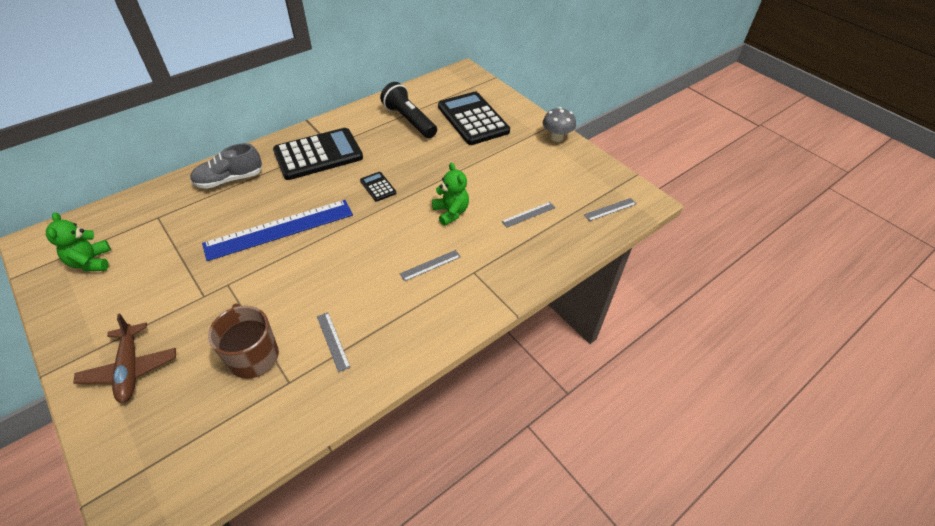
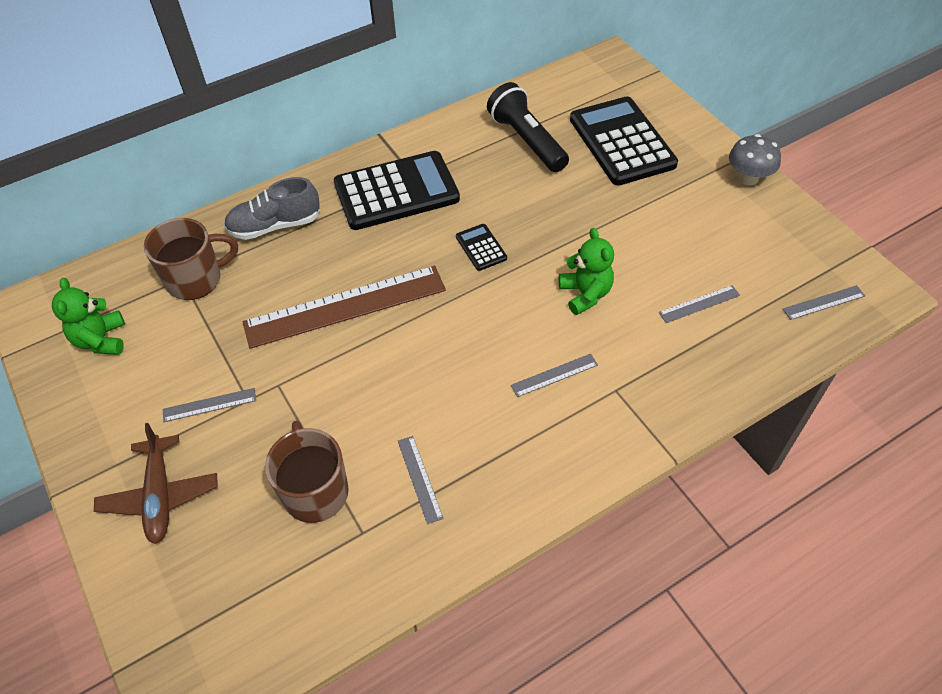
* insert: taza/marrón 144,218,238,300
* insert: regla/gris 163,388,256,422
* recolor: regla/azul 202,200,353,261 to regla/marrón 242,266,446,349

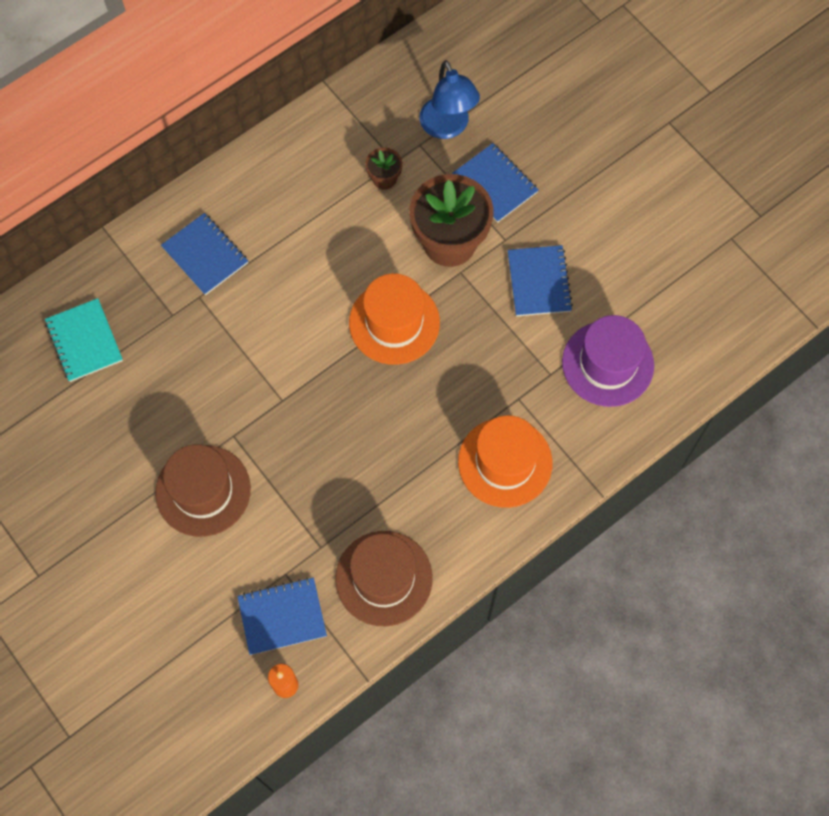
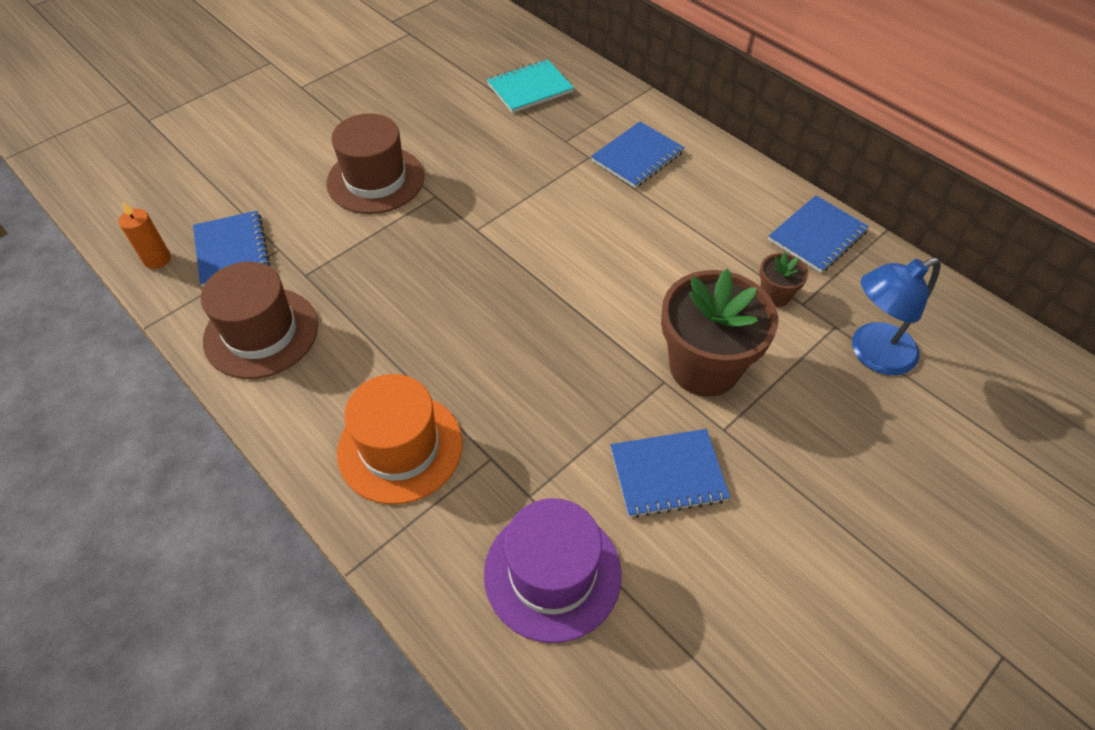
* move: cuaderno/azul 452,143,539,223 to 768,195,869,273
* delete: sombrero/naranja 349,274,440,365

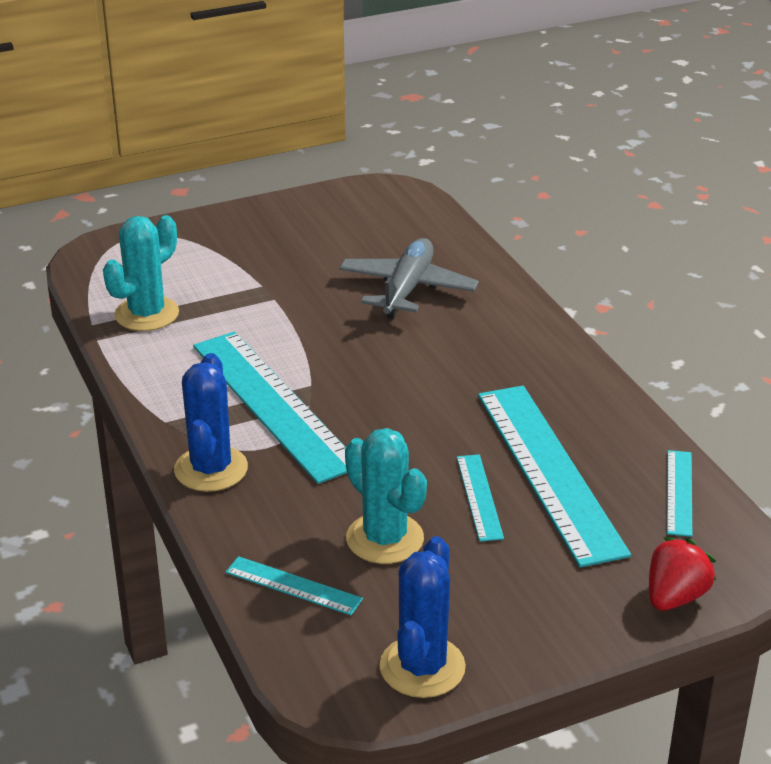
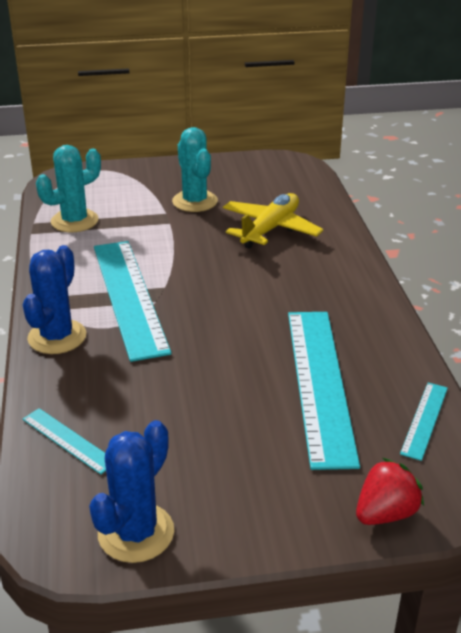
* move: cactus/turquesa 345,428,427,564 to 172,127,218,212
* recolor: avión/gris 339,238,479,319 to avión/amarillo 223,193,323,249
* delete: regla/turquesa 457,454,504,542

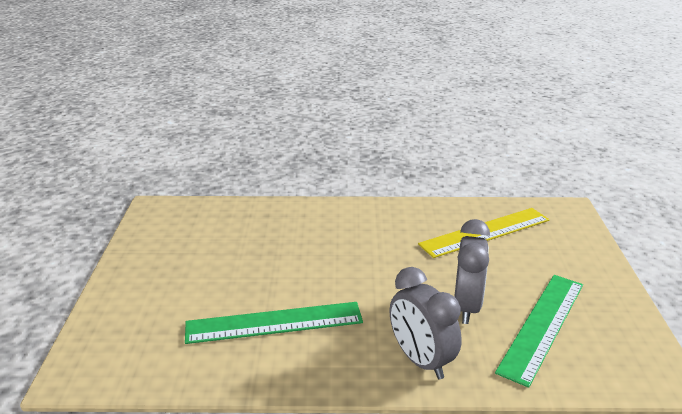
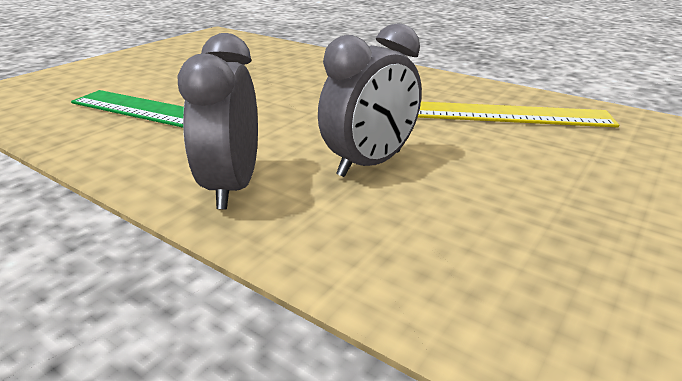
* delete: regla/verde 495,275,583,388

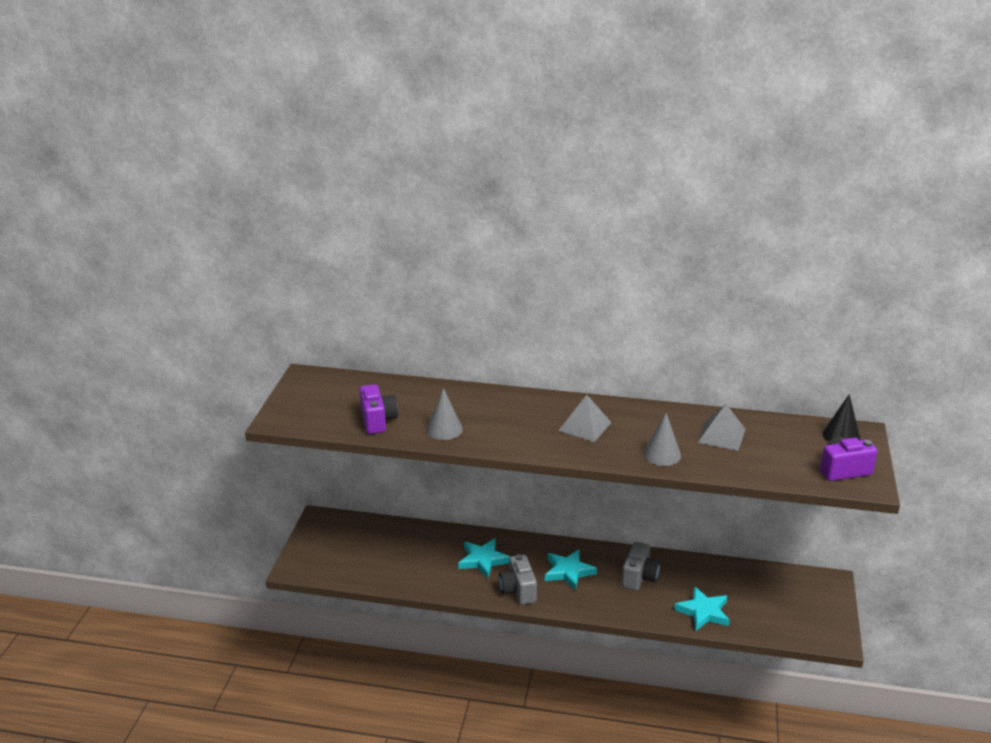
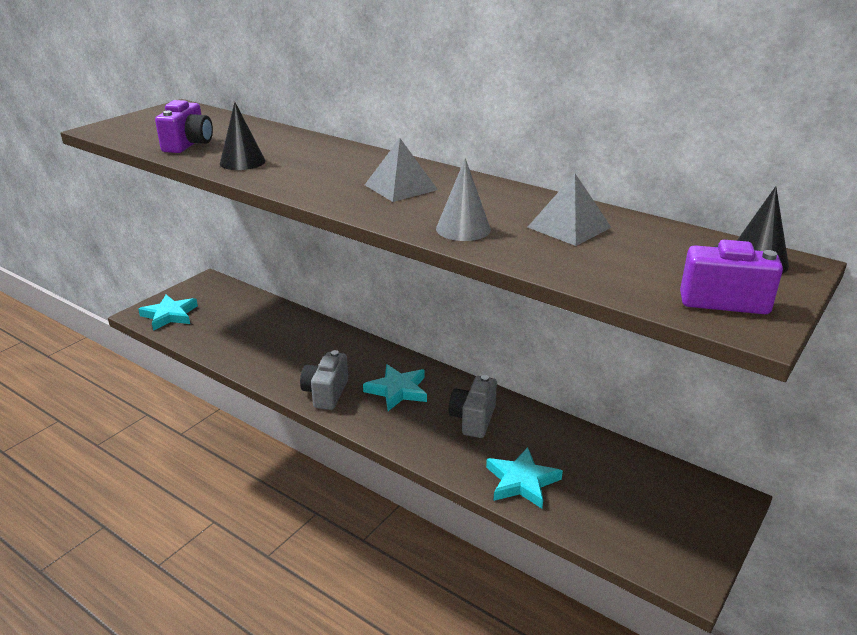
* move: estrella/turquesa 458,538,510,579 to 138,295,198,331
* recolor: cono/gris 426,388,463,440 to cono/negro 220,102,266,170
* rotate: cámara/gris 622,542,660,591 = 449,375,497,438 150 degrees clockwise

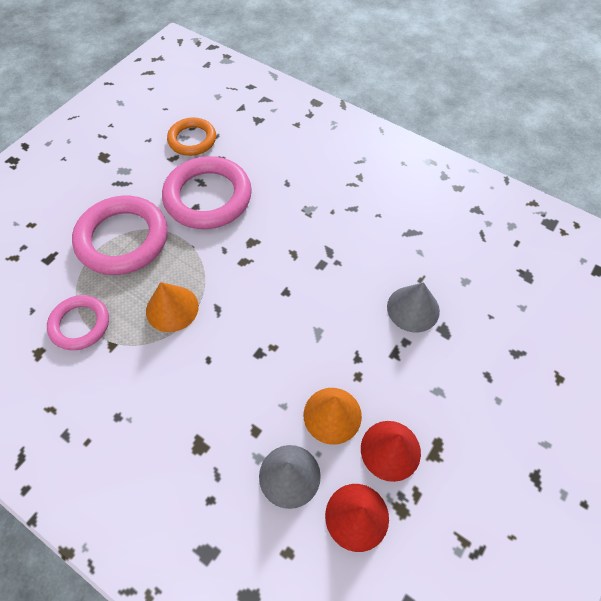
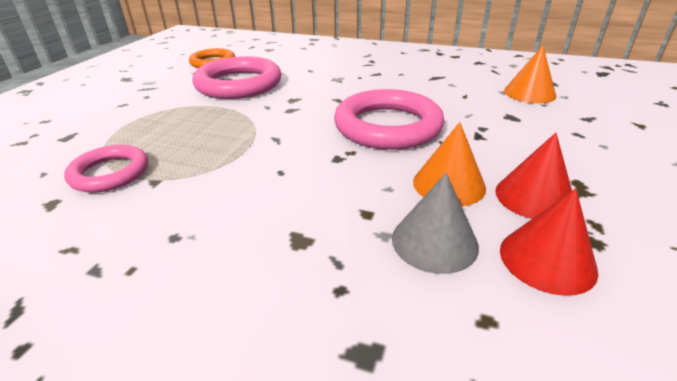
* move: anillo/rosa 72,196,168,275 to 334,89,444,150
* move: cono/naranja 146,282,199,332 to 504,45,556,103
* delete: cono/gris 387,282,440,332

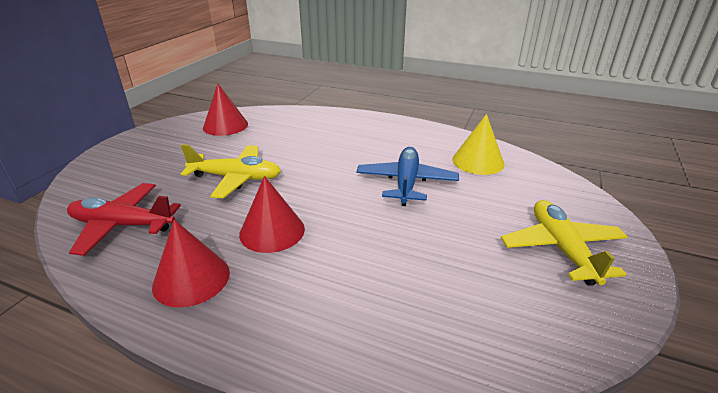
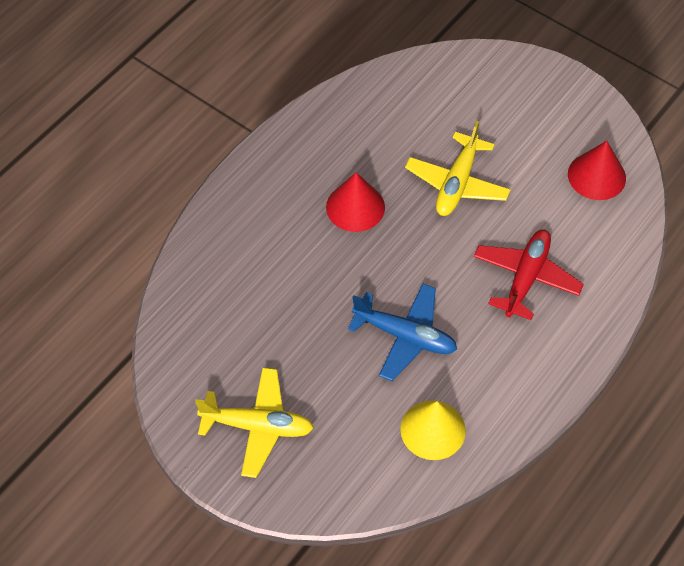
* move: avión/rojo 67,183,181,256 to 474,230,584,320
* delete: cono/rojo 152,220,230,308

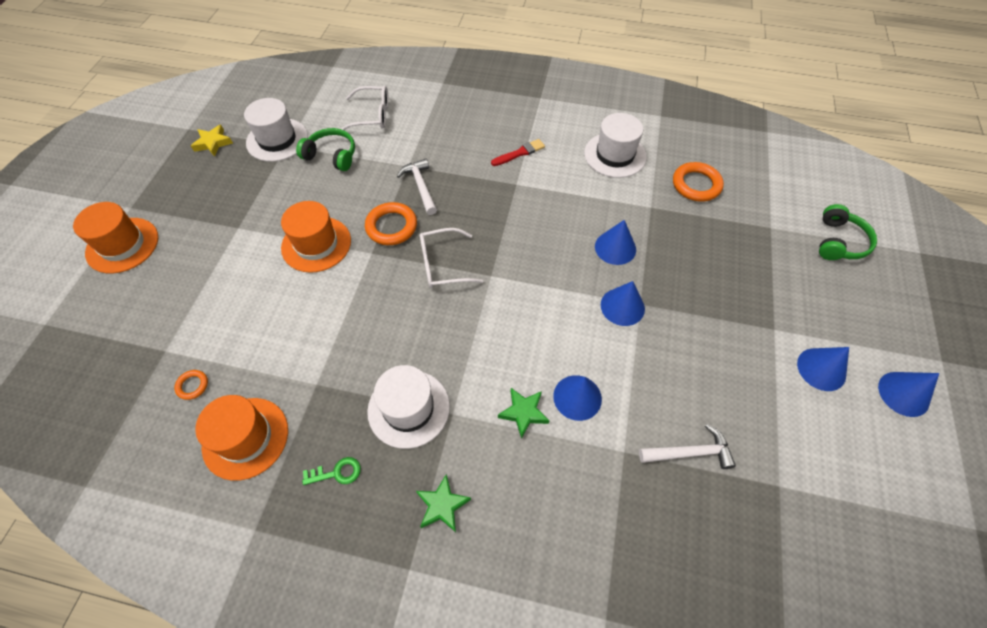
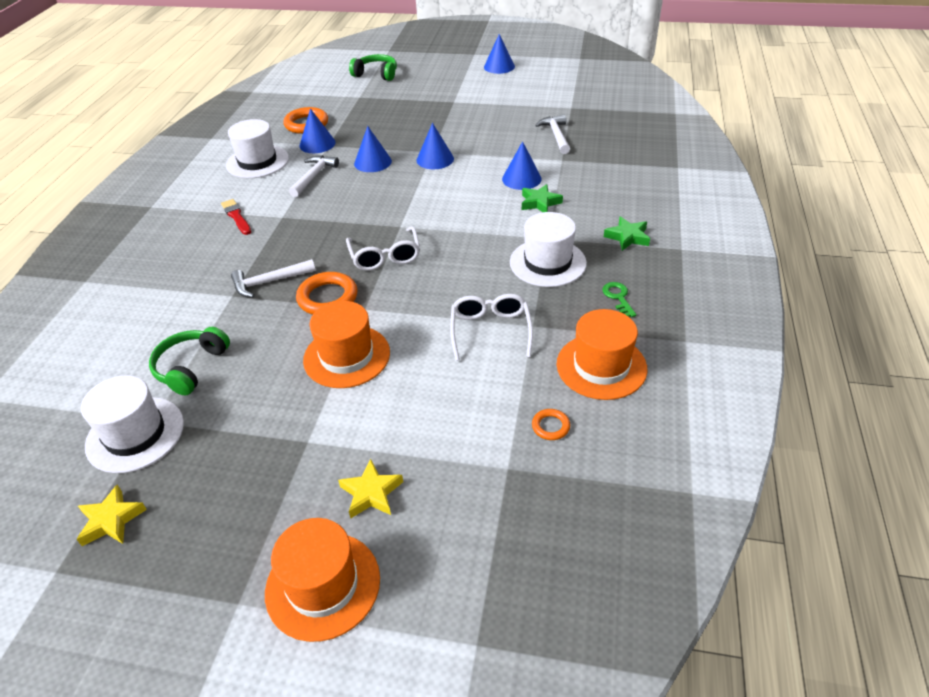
* insert: martillo/blanco 289,155,339,197
* move: cono/azul 797,347,849,391 to 299,108,336,153
* insert: estrella/amarillo 338,459,403,518
* move: gafas/blanco 341,86,389,130 to 450,294,533,361

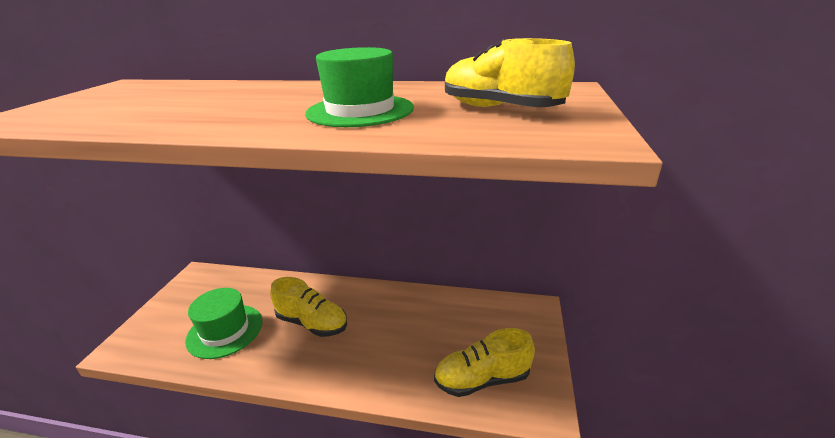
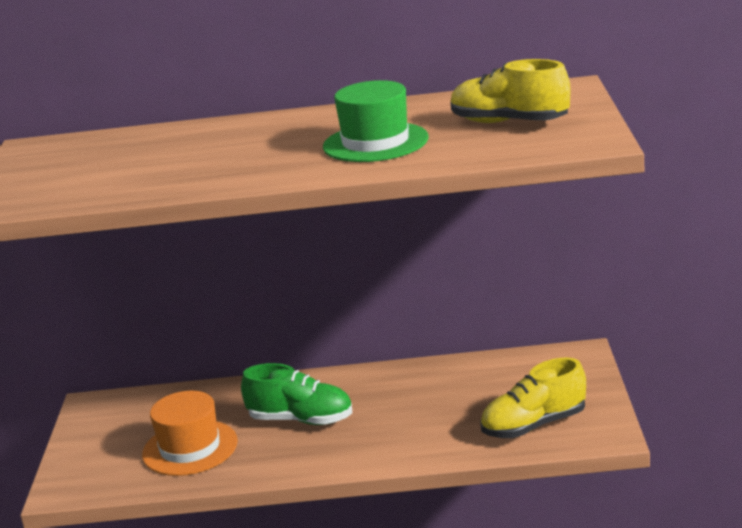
* recolor: sombrero/verde 185,288,262,359 to sombrero/naranja 142,391,238,476
* recolor: zapato/amarillo 270,277,347,337 to zapato/verde 241,363,352,425

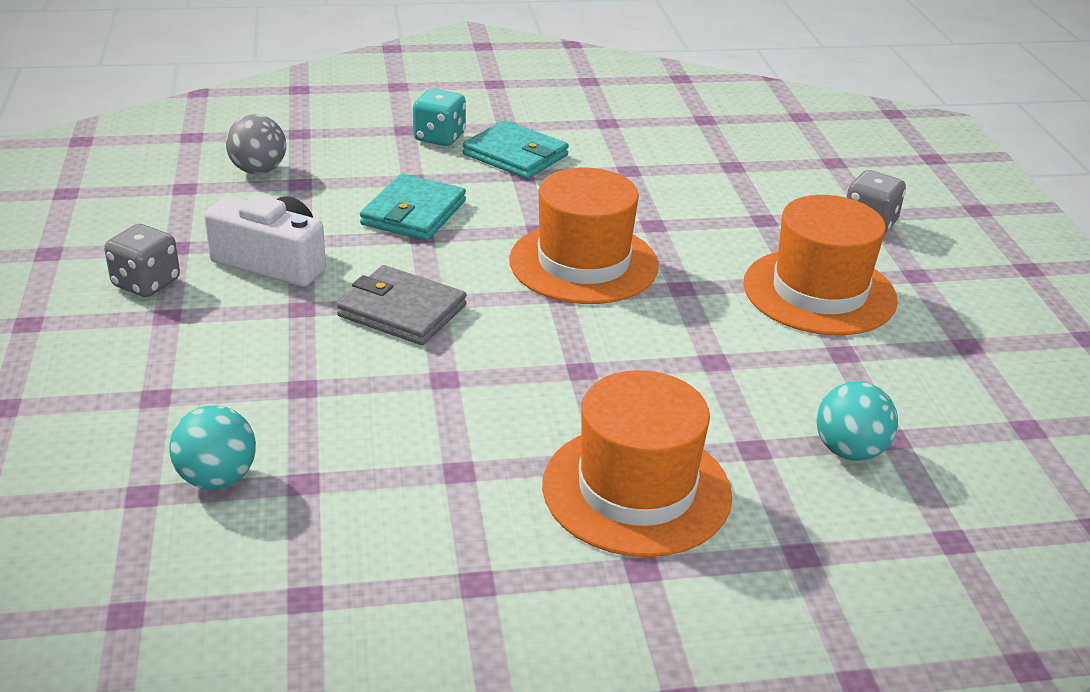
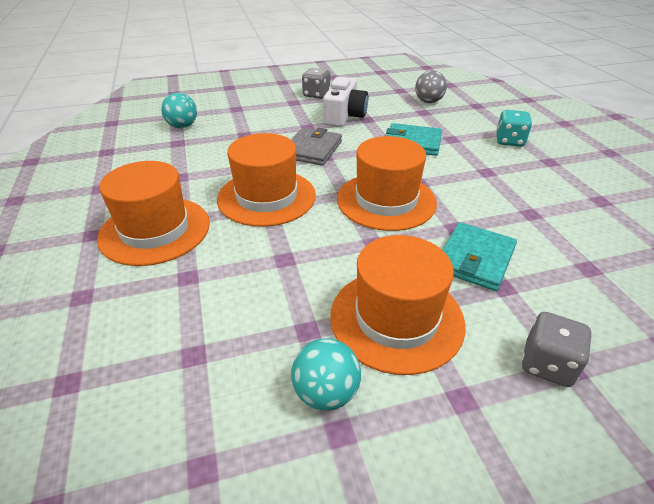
* insert: sombrero/naranja 217,133,316,227
* move: pelota/turquesa 816,381,898,461 to 291,338,361,411
* move: cartera/turquesa 463,120,569,179 to 443,222,517,291

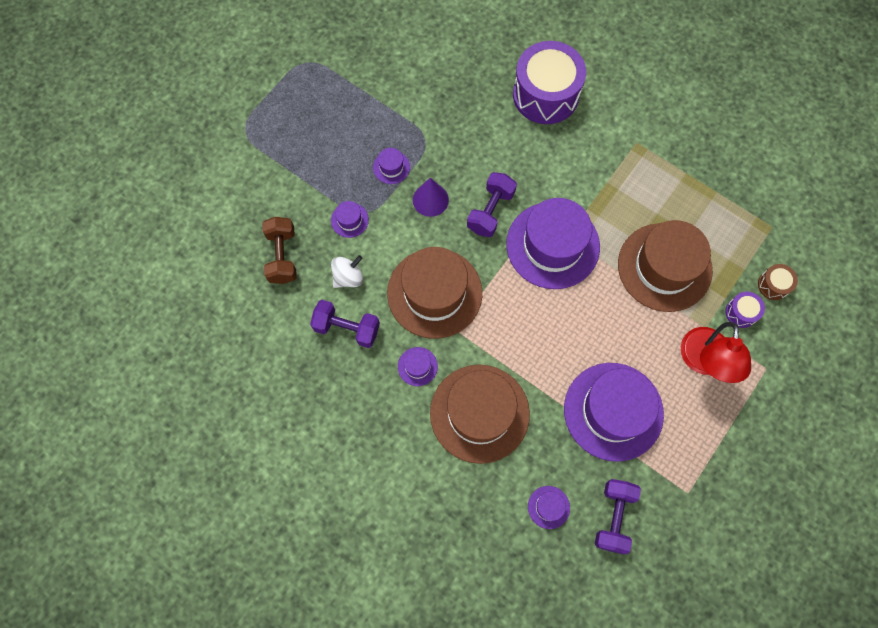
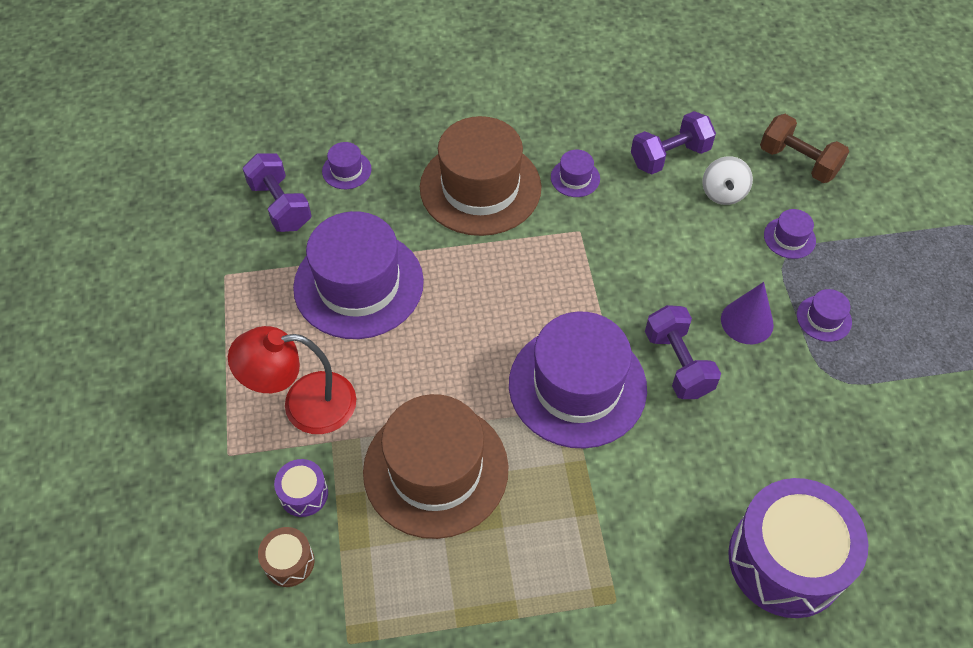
* rotate: lámpara/rojo 681,322,751,383 = 228,326,356,434 60 degrees counterclockwise
* delete: sombrero/marrón 387,247,482,339

